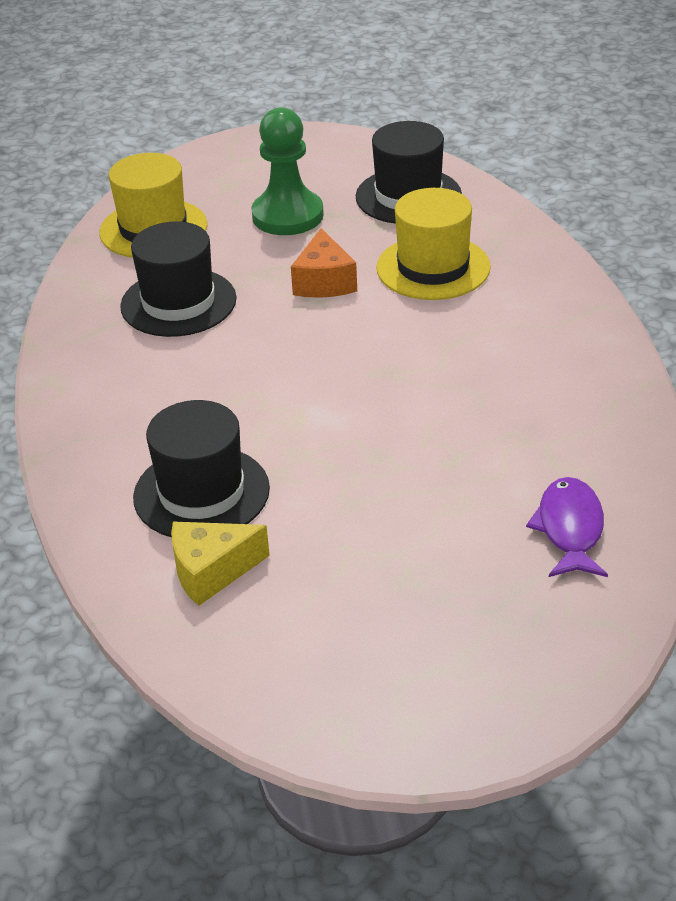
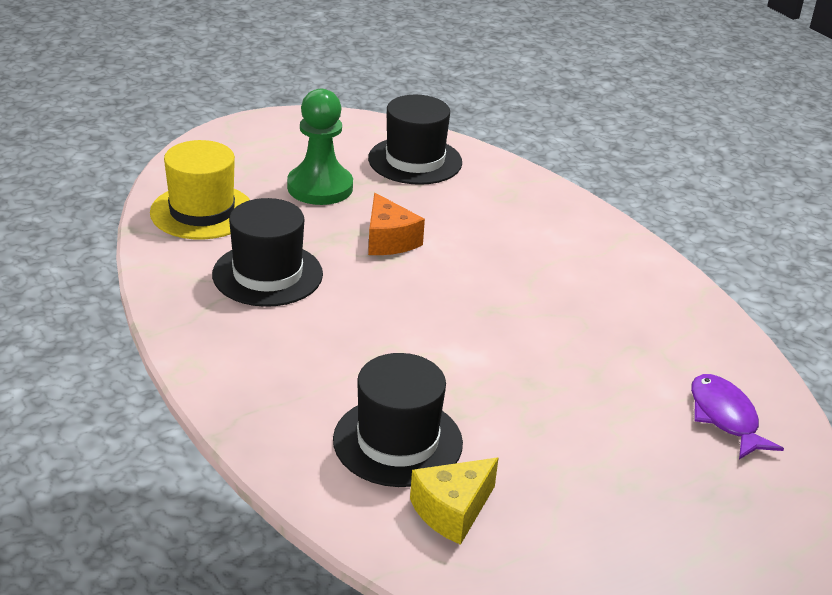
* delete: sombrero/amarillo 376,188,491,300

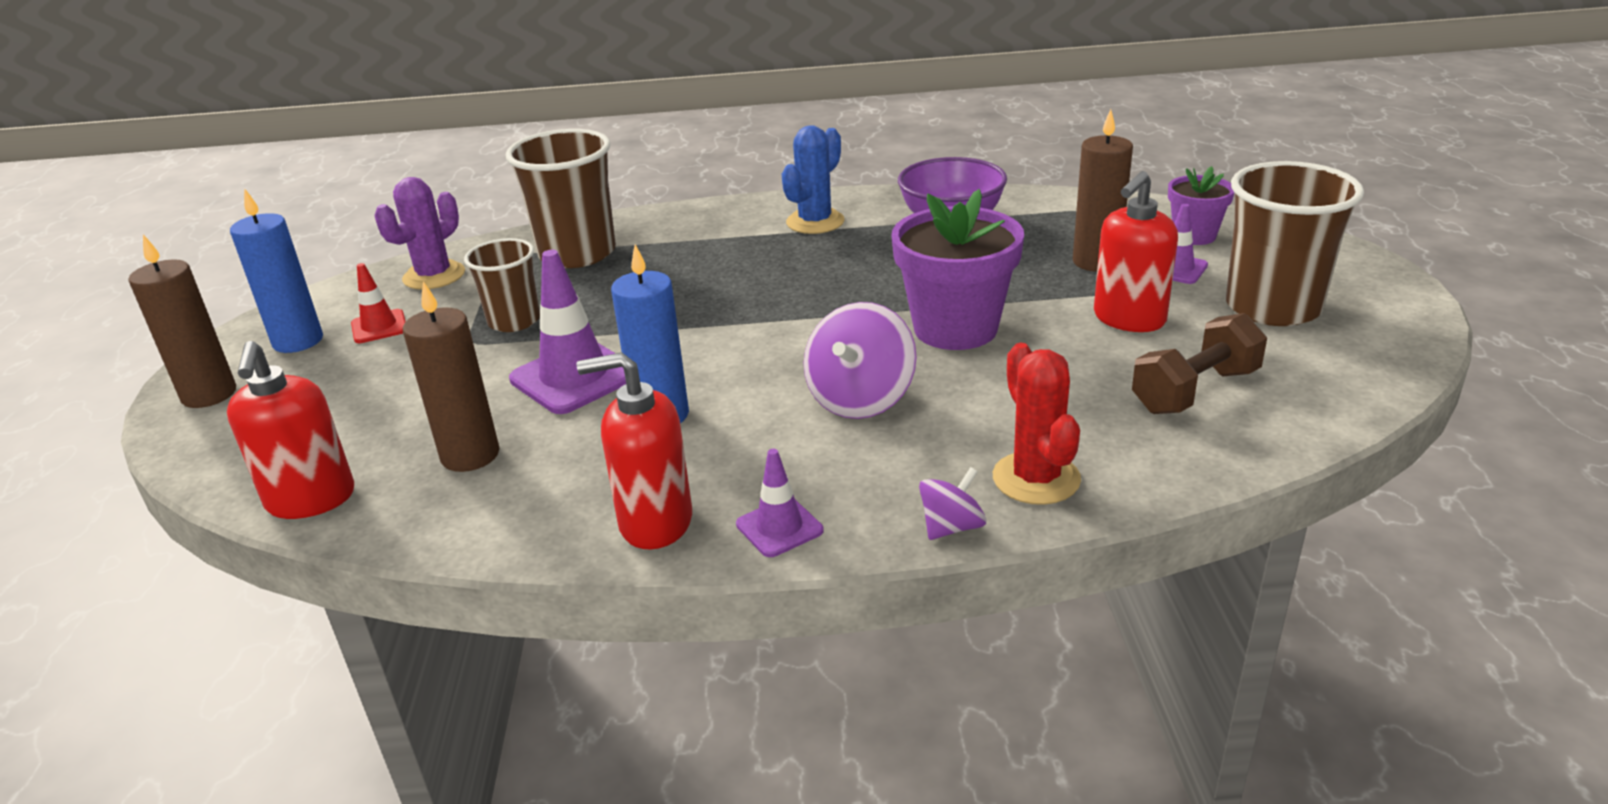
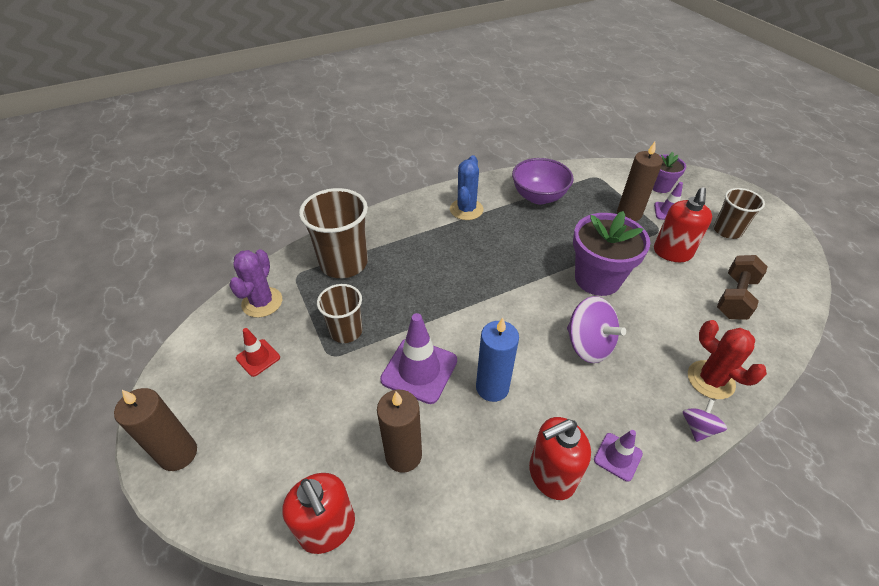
* rotate: peonza/morado 804,302,917,419 = 567,296,626,363 45 degrees counterclockwise
* resize: vaso/marrón 1226,161,1364,326 = 714,188,765,239 x0.61
* delete: vela/azul 230,188,323,353

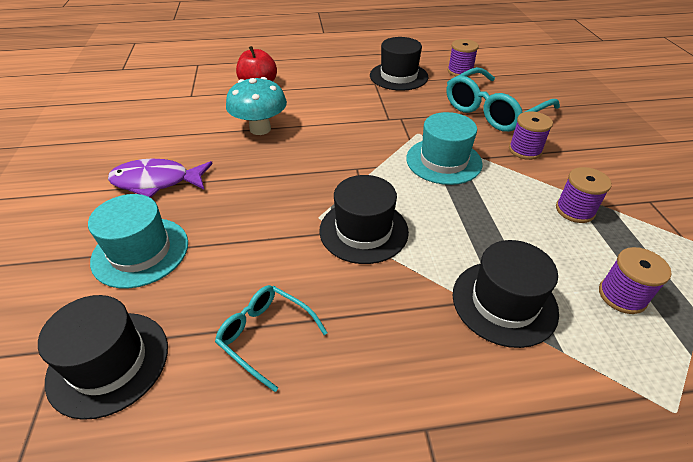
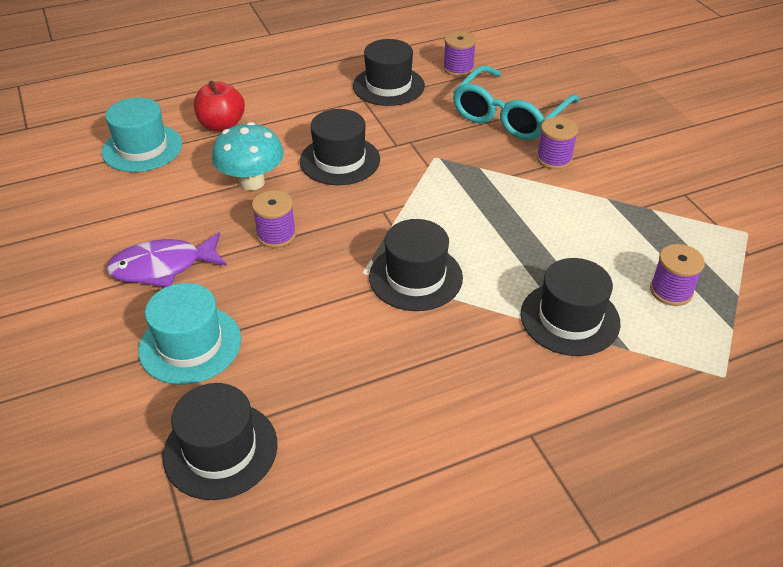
* move: sombrero/turquesa 406,112,483,185 to 101,97,182,172
* move: carrete/morado 556,167,612,223 to 252,190,296,248
* insert: sombrero/negro 300,109,380,185
* delete: gafas/turquesa 215,285,328,392

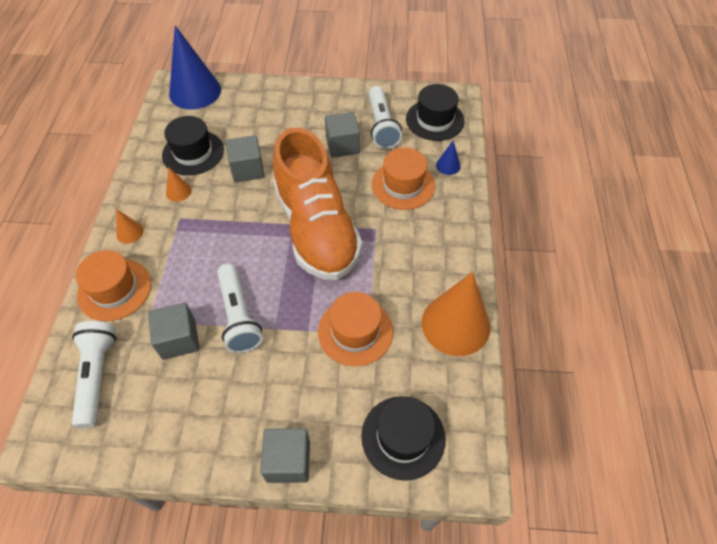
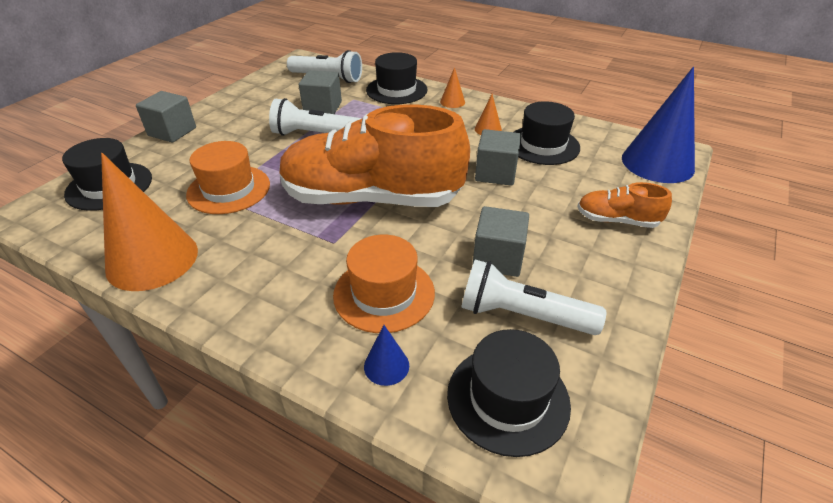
* recolor: sombrero/naranja 76,250,151,321 to sombrero/negro 366,52,427,104
* insert: zapato/naranja 577,182,672,228

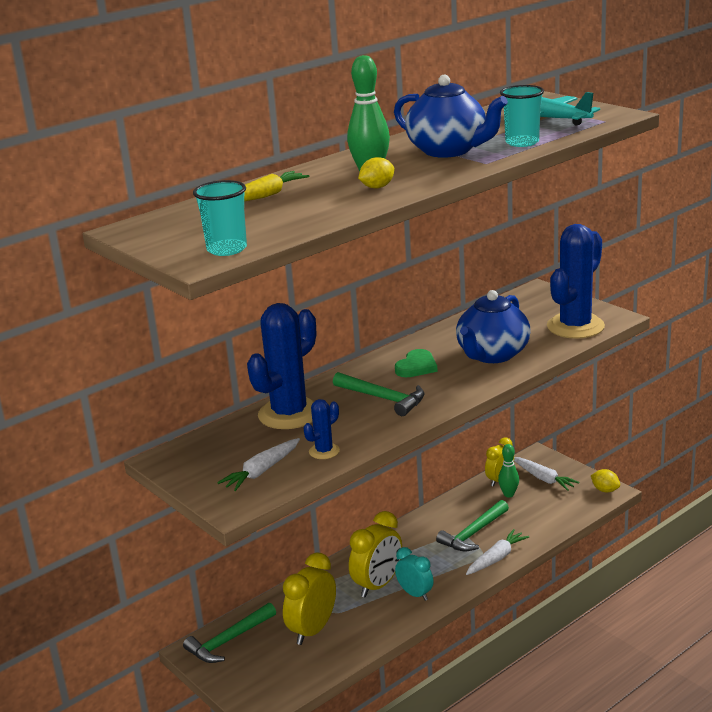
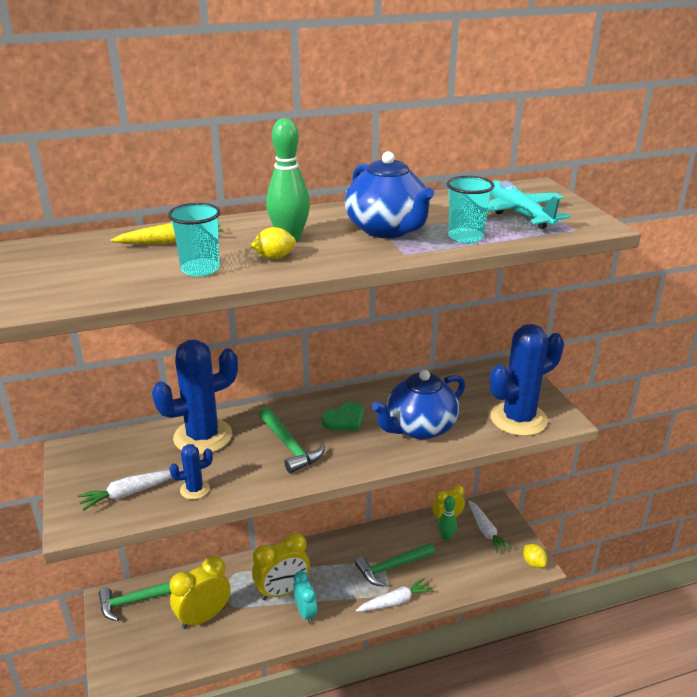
* move: vaso/turquesa 193,180,247,256 to 168,203,221,277

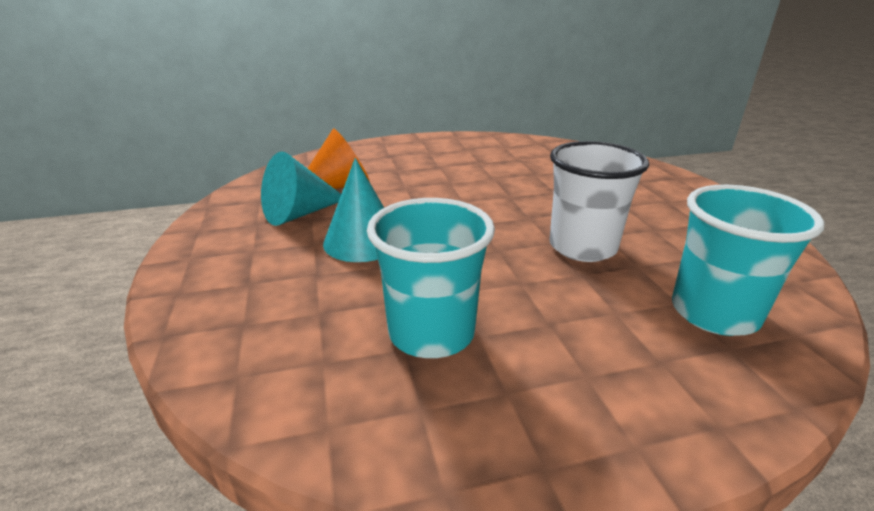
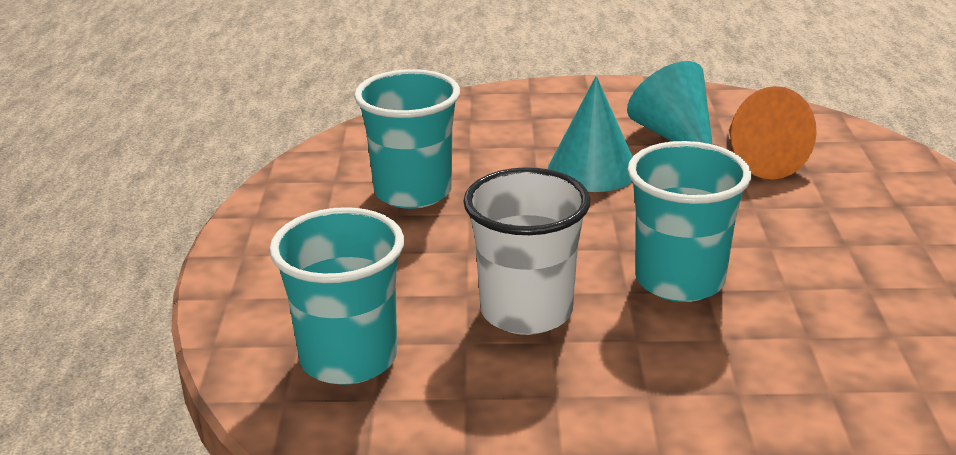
* insert: vaso/turquesa 627,141,751,302

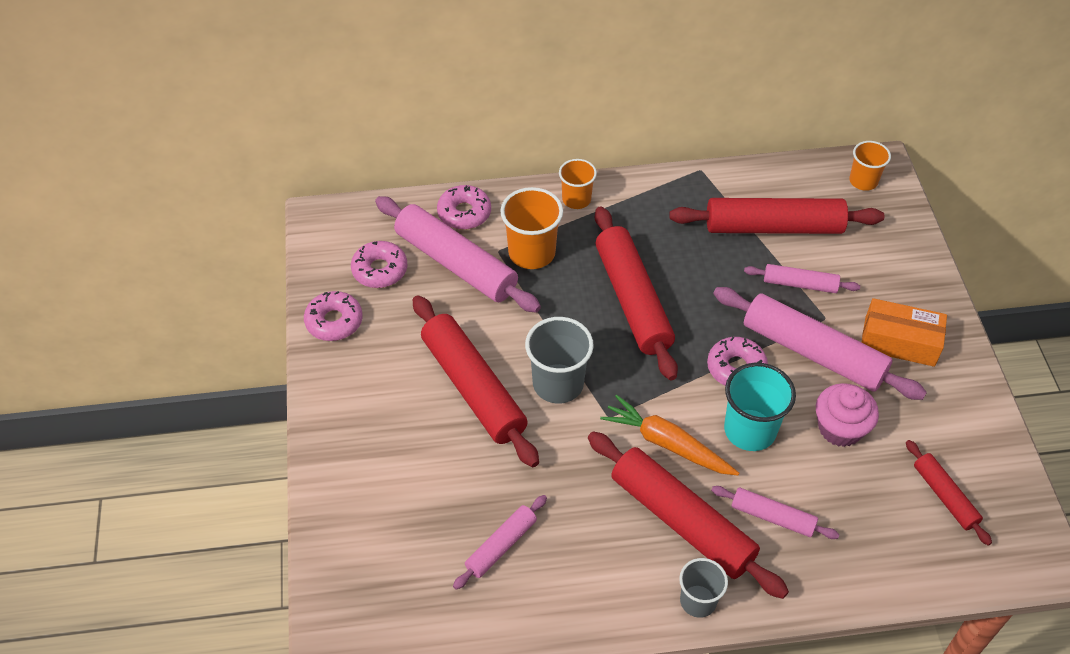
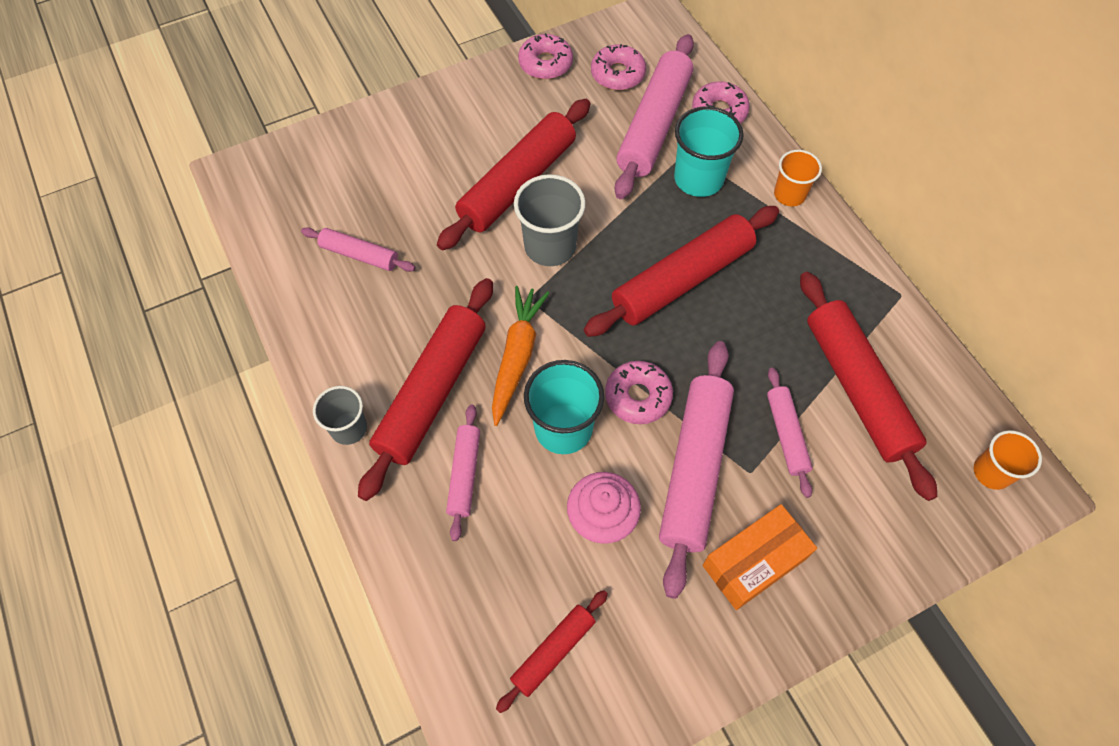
* recolor: vaso/naranja 500,187,563,269 to vaso/turquesa 674,106,744,197
* rotate: caja/naranja 861,298,947,367 = 703,504,817,610 60 degrees clockwise

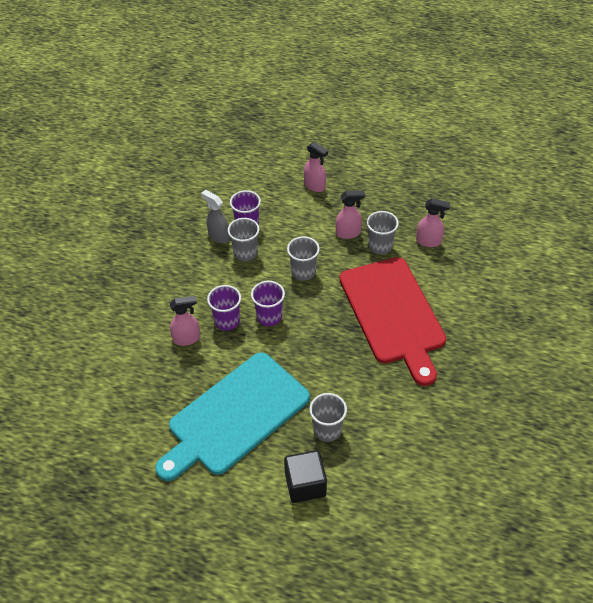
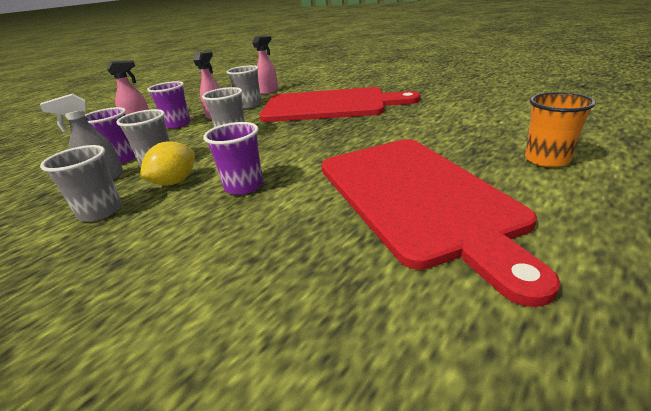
* move: vaso/gris 309,393,347,442 to 40,145,122,222
* insert: limón/amarillo 140,142,195,185
* move: vaso/morado 251,281,285,326 to 147,81,191,129
* recolor: tabla de cortar/turquesa 155,352,310,481 to tabla de cortar/rojo 321,139,561,307
* replace: cubo/negro 284,450,327,503 to vaso/naranja 525,92,596,167
* delete: pulverizador/rosa 170,296,200,346

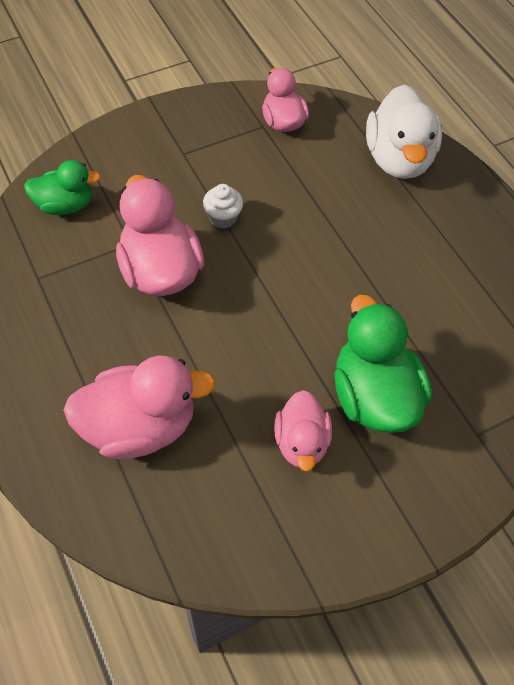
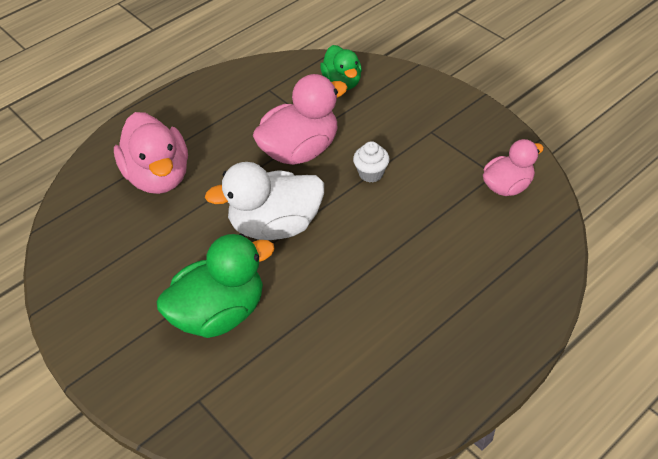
* move: pato/blanco 366,84,442,179 to 205,162,324,240
* delete: pato/rosa 274,390,332,472

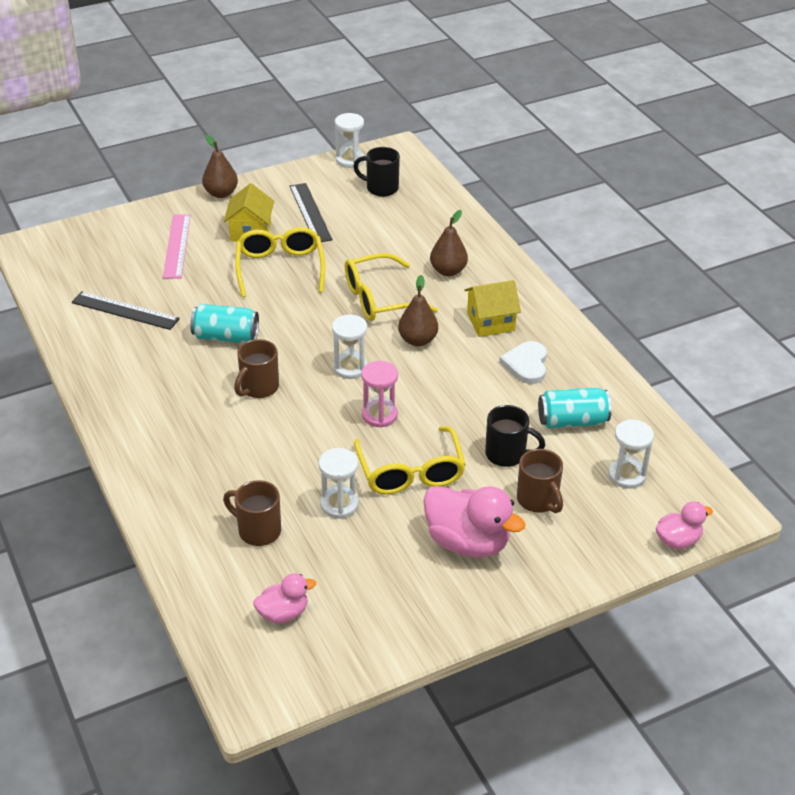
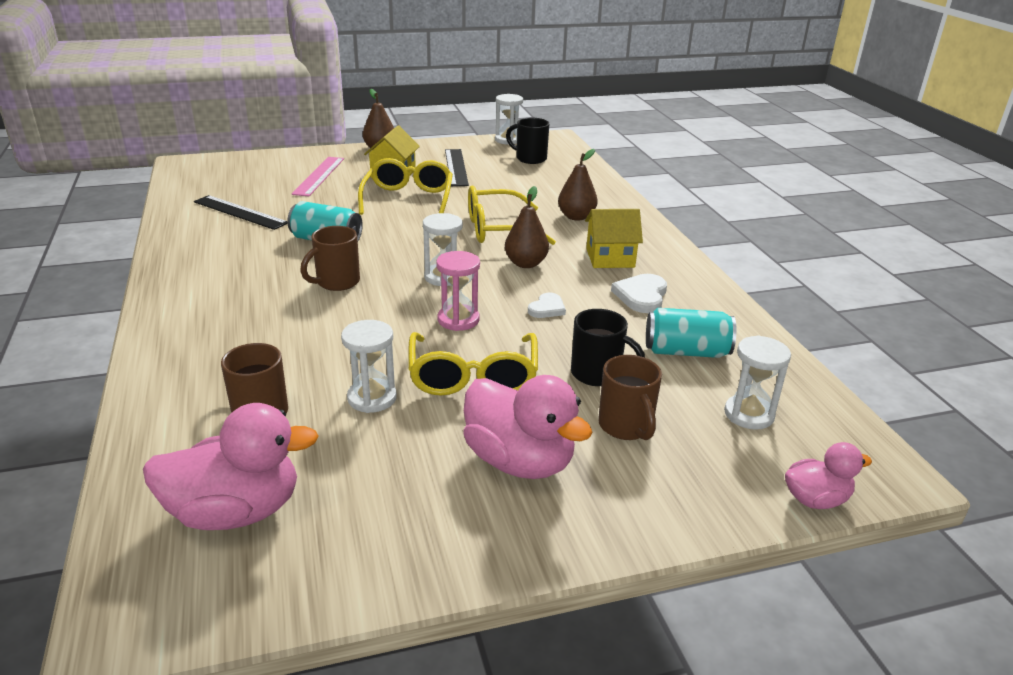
* resize: pato/rosa 253,573,316,624 = 143,403,319,530 x1.79
* insert: corazón/blanco 528,293,566,318

